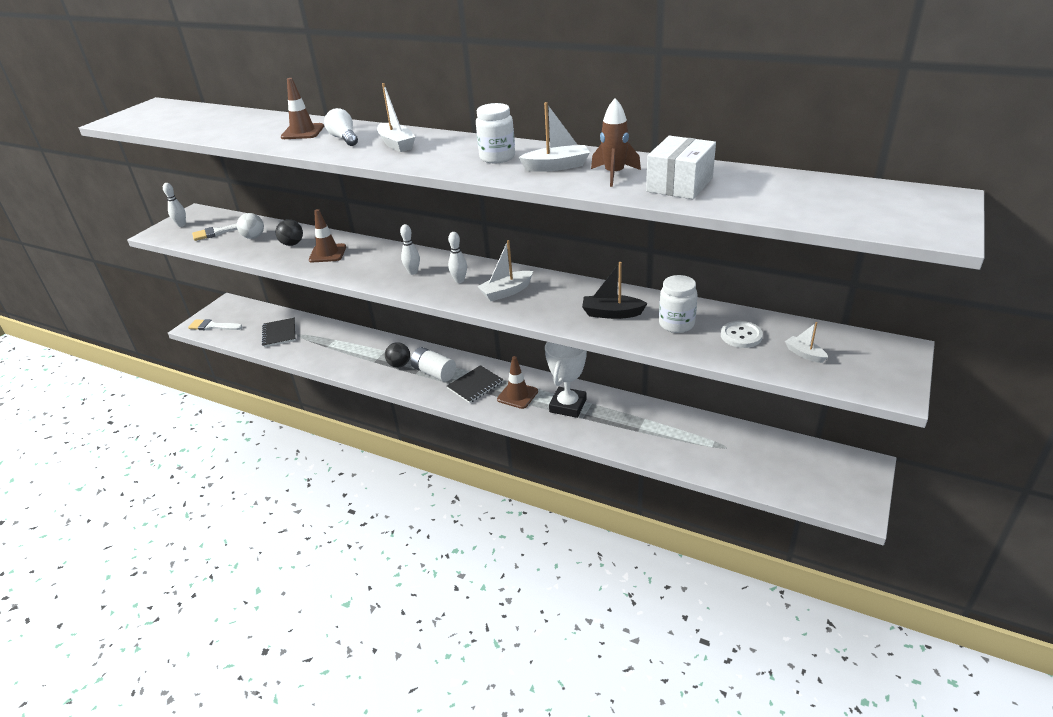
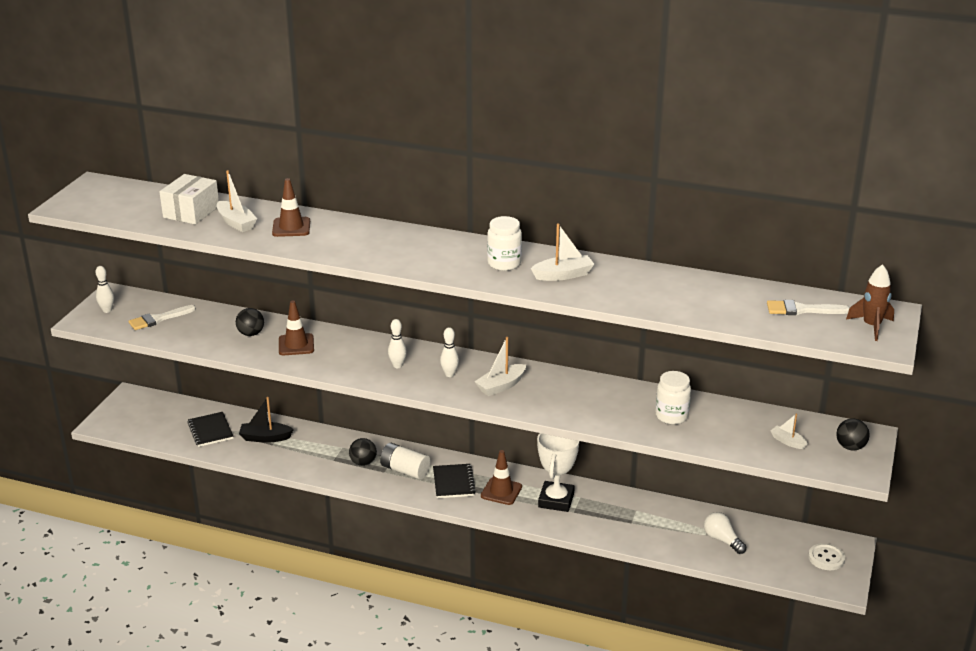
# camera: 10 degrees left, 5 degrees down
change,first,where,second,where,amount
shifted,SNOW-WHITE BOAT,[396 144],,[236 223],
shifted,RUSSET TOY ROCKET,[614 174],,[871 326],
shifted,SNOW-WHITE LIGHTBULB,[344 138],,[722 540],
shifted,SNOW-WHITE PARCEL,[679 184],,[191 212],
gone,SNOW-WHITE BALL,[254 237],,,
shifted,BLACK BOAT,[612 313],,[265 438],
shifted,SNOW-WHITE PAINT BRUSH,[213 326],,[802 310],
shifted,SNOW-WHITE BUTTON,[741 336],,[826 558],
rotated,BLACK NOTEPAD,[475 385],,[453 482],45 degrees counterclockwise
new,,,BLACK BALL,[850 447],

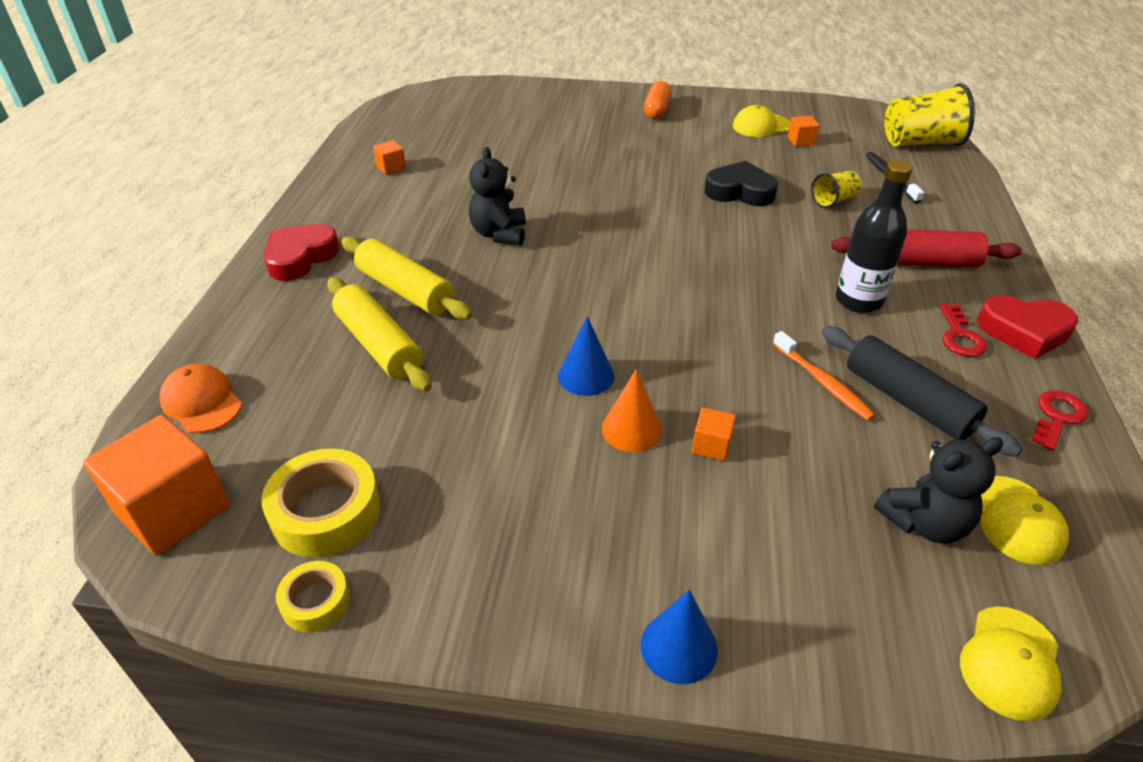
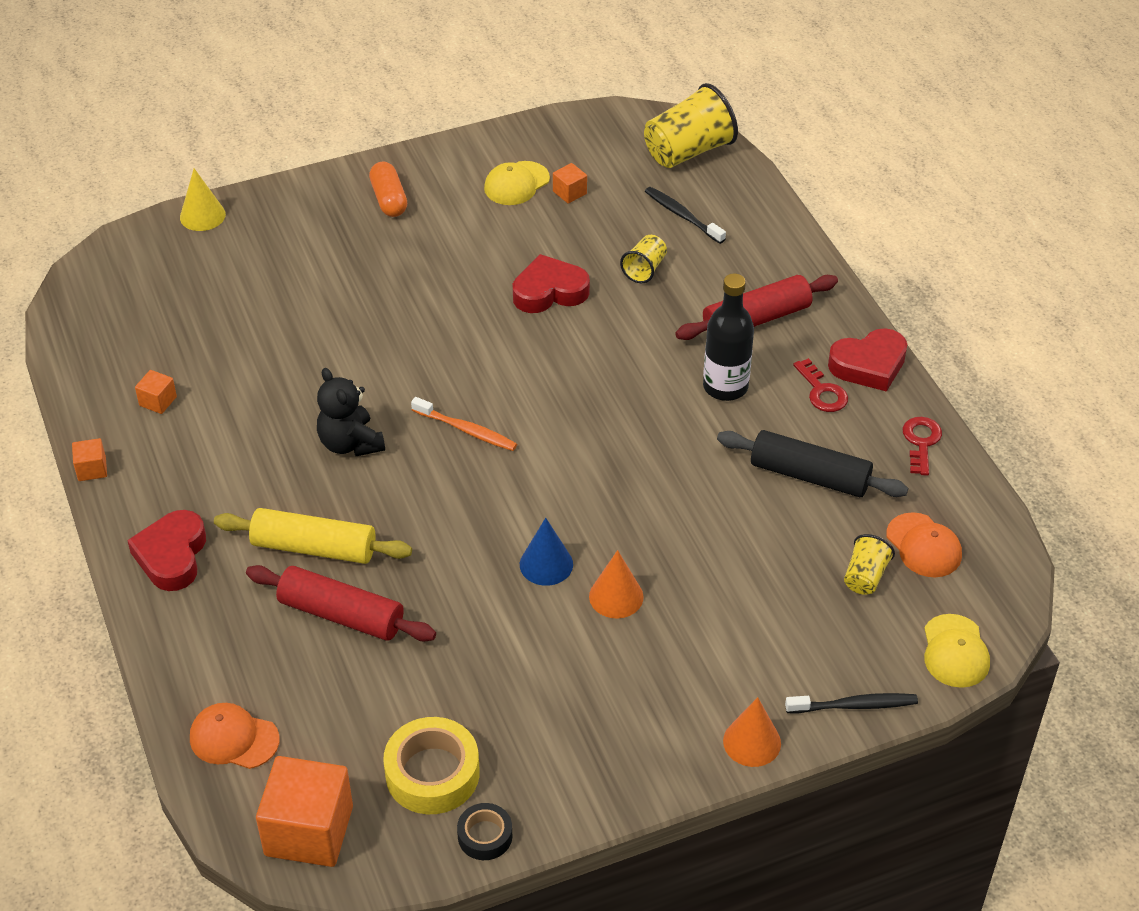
# camera: 30 degrees left, 5 degrees up
change,first,where,second,where,amount
repainted,BLACK HEART,[740 191],RED HEART,[549 291],
repainted,BRIGHT YELLOW DOUGH ROLLER,[379 345],RED DOUGH ROLLER,[341 614],
shifted,BRIGHT ORANGE TOOTH BRUSH,[823 382],,[466 430],
shifted,BRIGHT ORANGE SOLID CUBE,[711 446],,[92 469],
swapped,BLACK TEDDY,[924 523],BRIGHT YELLOW BEAKER,[865 576],
repainted,BRIGHT YELLOW BASEBALL CAP,[1017 520],BRIGHT ORANGE BASEBALL CAP,[923 546],
repainted,BRIGHT YELLOW STICKY TAPE,[315 602],BLACK STICKY TAPE,[485 836],
repainted,BLUE CONE,[679 647],BRIGHT ORANGE CONE,[752 742],
new,,,BRIGHT YELLOW CONE,[202 215],
new,,,BLACK TOOTH BRUSH,[854 705],

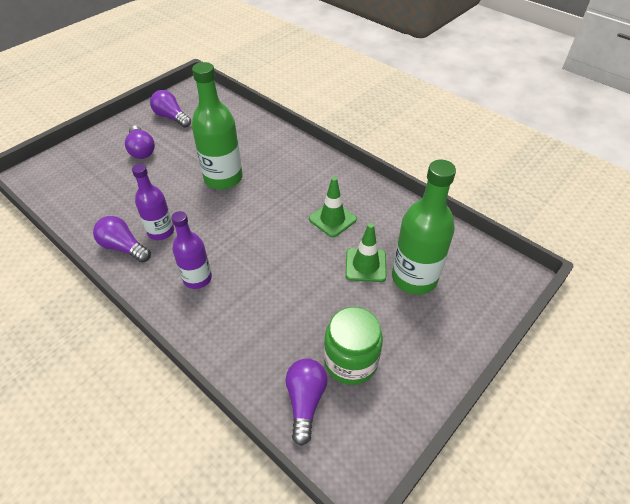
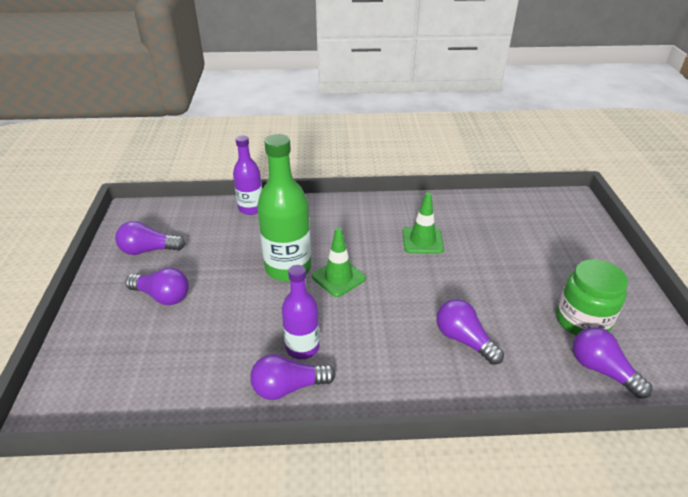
# camera: 45 degrees left, 10 degrees down
change,first,where,second,where,amount
gone,LEAF-GREEN FLASK,[414 278],,,
shifted,VIOLET FLASK,[197 278],,[251 208],
shifted,LEAF-GREEN SAFETY CONE,[365 265],,[338 277],
new,,,VIOLET LIGHTBULB,[464 340],

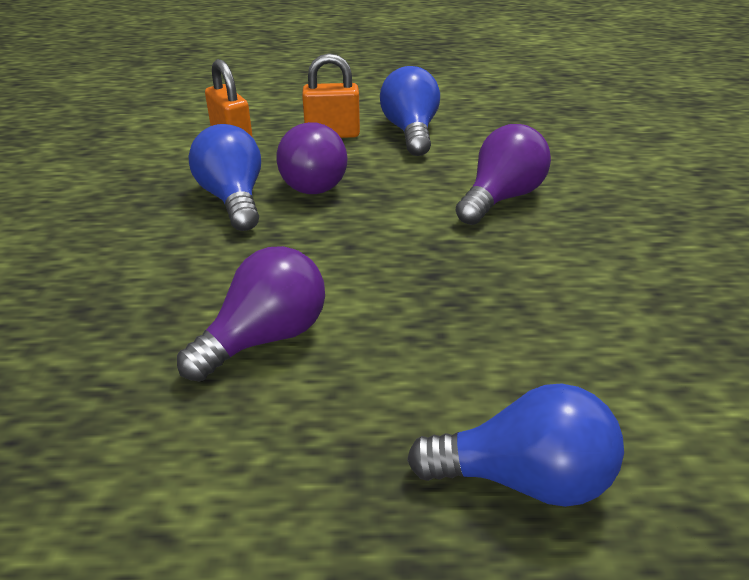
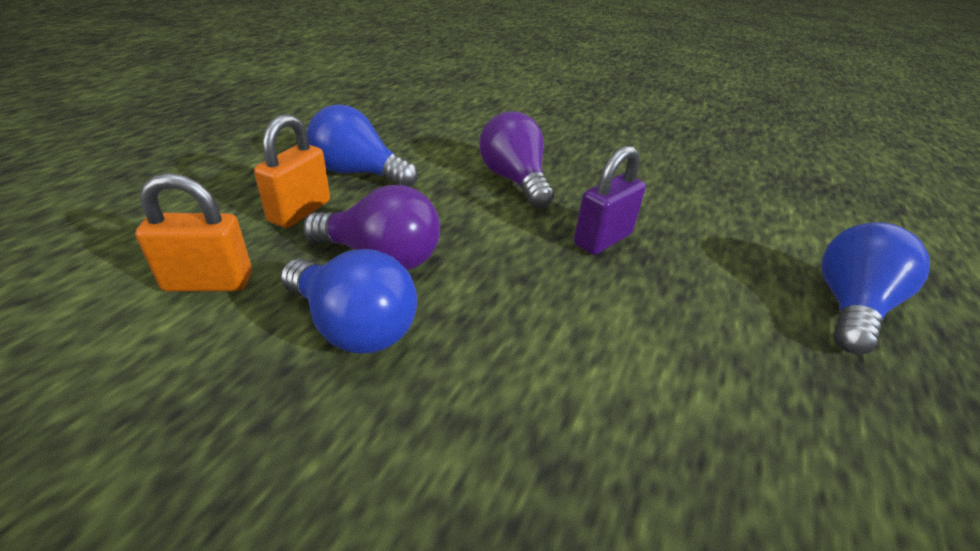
# camera: 65 degrees left, 0 degrees up
change,first,where,second,where,amount
rotated,BLUE LIGHTBULB,[233 199],,[353 326],150 degrees counterclockwise
gone,VIOLET LIGHTBULB,[265 337],,,
new,,,VIOLET SMALL LOCK,[602 239],

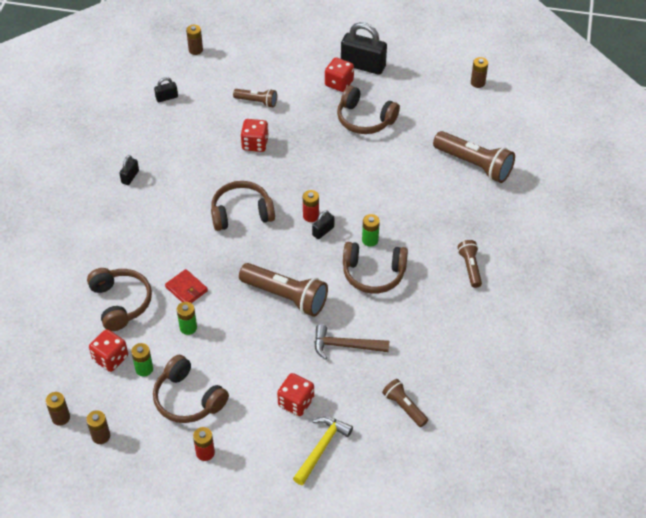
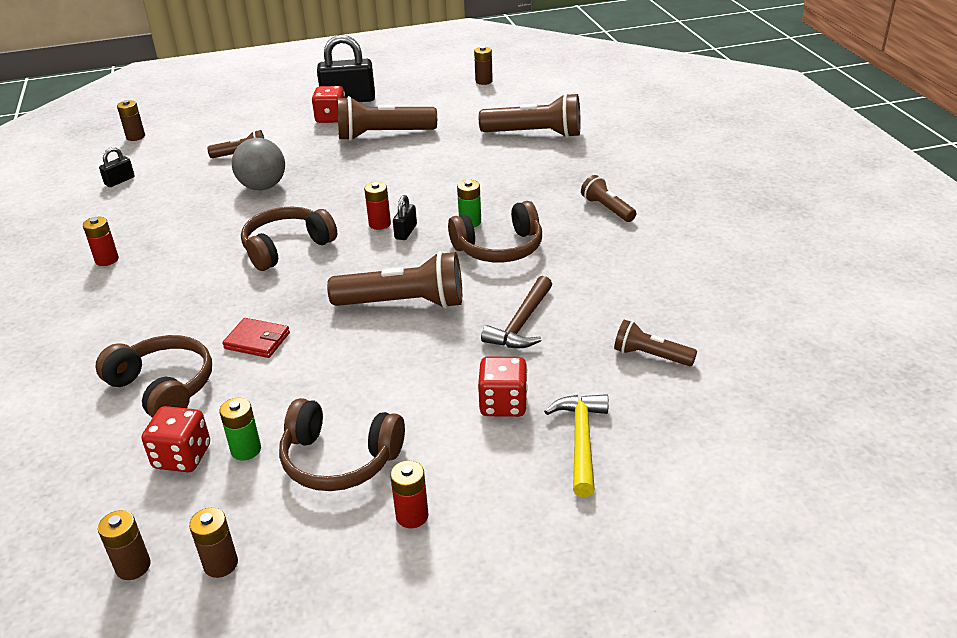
# camera: 25 degrees left, 15 degrees down
change,first,where,second,where,amount
swapped,RUSSET HEADSET,[364 119],RUSSET POCKET TORCH,[383 135],
swapped,RED GAME DIE,[255 144],GRAY BALL,[263 187],
swapped,BLACK SMALL LOCK,[130 177],RED BATTERY,[107 260],
gone,LEAF-GREEN BATTERY,[188 327],,,
rotated,RUSSET CARPENTER'S HAMMER,[345 346],,[521 323],45 degrees counterclockwise

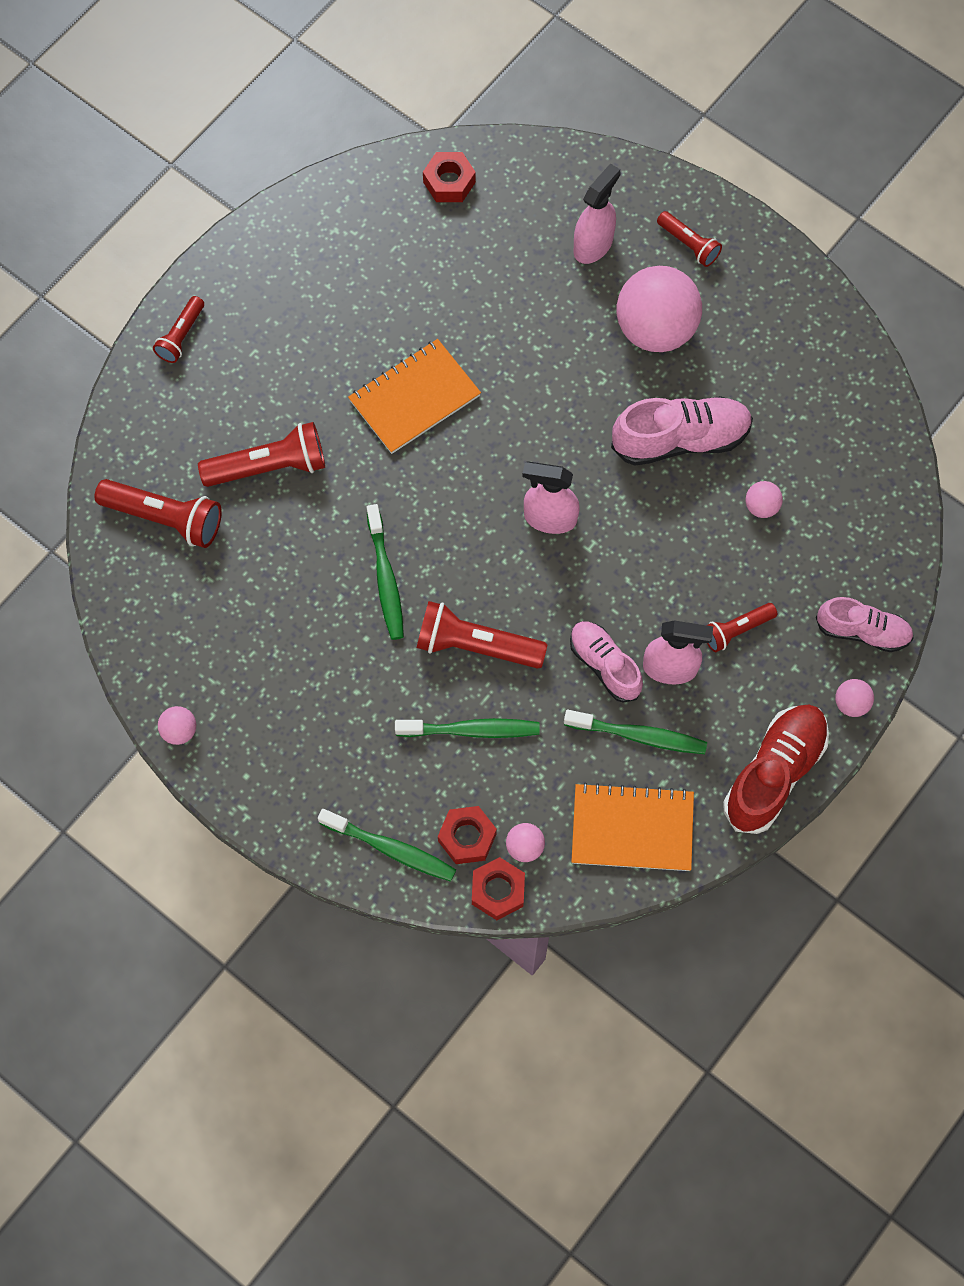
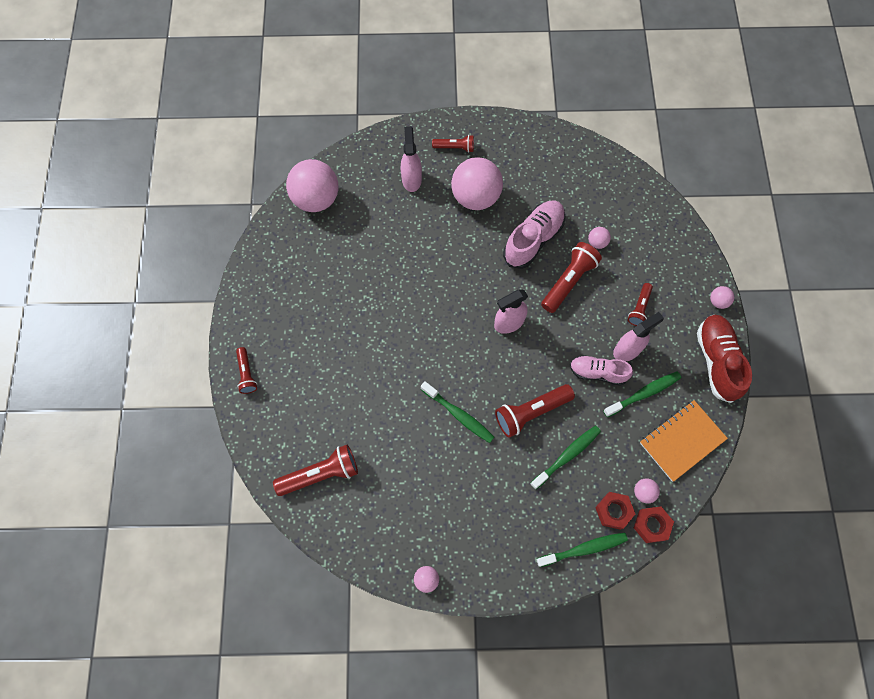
# camera: 40 degrees left, 0 degrees up
change,first,where,second,where,amount
swapped,RED HEXAGON NUT,[449 182],ROSE-PINK BALL,[316 199],
gone,BRIGHT ORANGE NOTEPAD,[414 398],,,
shifted,RED POCKET TORCH,[269 466],,[568 281],
gone,ROSE-PINK SHOE,[862 631],,,

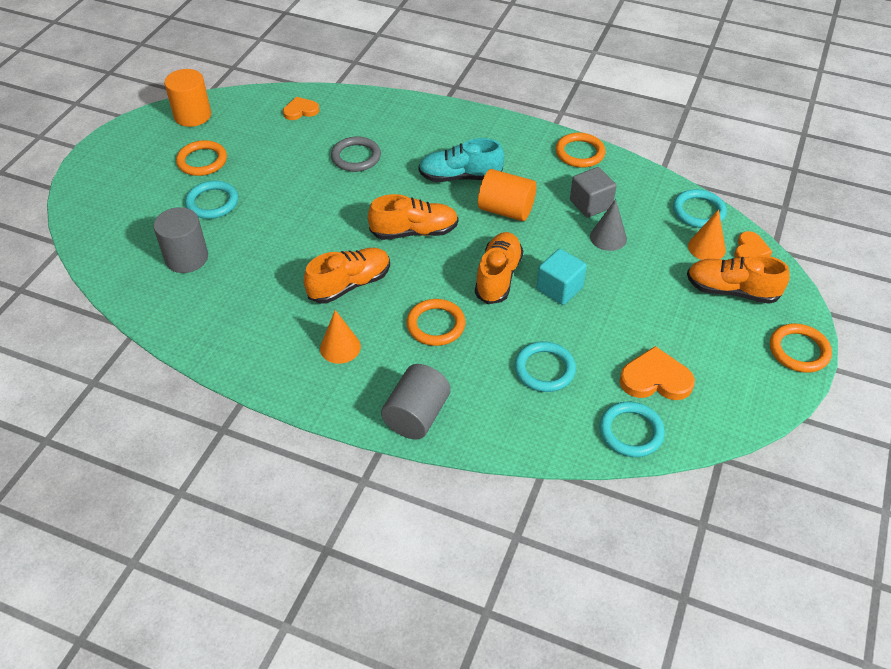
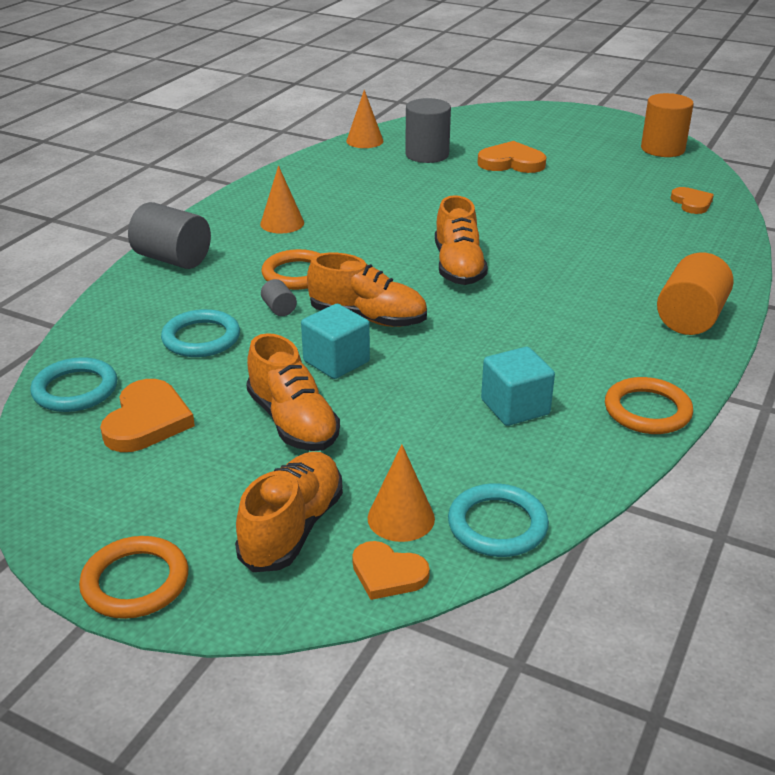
# camera: 95 degrees right, 15 degrees down
change,first,where,second,where,amount
gone,GRAY HOOP,[356 157],,,
gone,AQUA SHOE,[460 177],,,
gone,BRIGHT ORANGE HOOP,[202 161],,,
repainted,GRAY SOLID CUBE,[590 204],AQUA SOLID CUBE,[515 407],
shifted,BRIGHT ORANGE SOLID CYLINDER,[506 210],,[690 318],
swapped,AQUA HOOP,[212 202],BRIGHT ORANGE HEART,[511 162],
gone,GRAY CONE,[608 237],,,
shifted,BRIGHT ORANGE SHOE,[350 284],,[293 422],
new,,,BRIGHT ORANGE CONE,[364 141],
new,,,GRAY SOLID CYLINDER,[279 309],

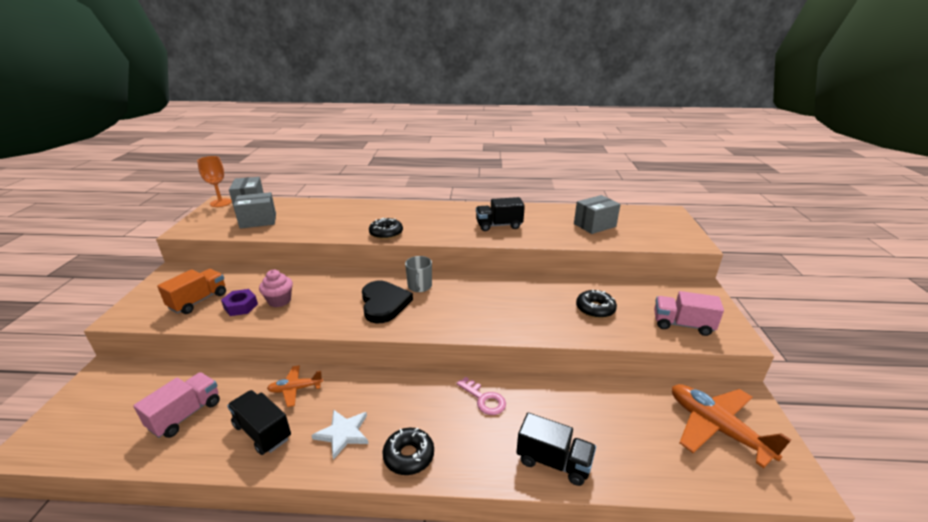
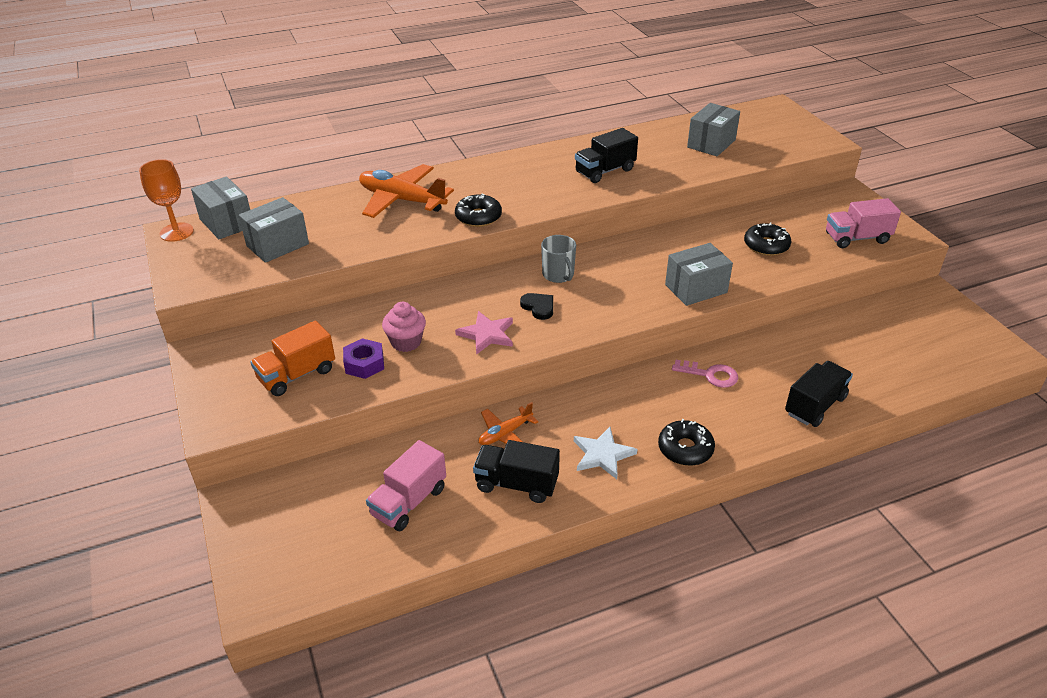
# camera: 25 degrees left, 10 degrees up
change,first,where,second,where,amount
rotated,BRIGHT ORANGE TRUCK,[198 301],,[297 375],135 degrees counterclockwise
scaled,BLACK HEART,[384 304],,[538 307],x0.51
rotated,ROSE-PINK TRUCK,[186 414],,[409 502],150 degrees counterclockwise
shifted,BRIGHT ORANGE AEROPLANE,[716 428],,[402 200],
rotated,BLACK TRUCK,[553 461],,[815 405],45 degrees counterclockwise
new,,,GRAY PARCEL,[696 289],
new,,,ROSE-PINK STAR SHAPE,[487 334],

